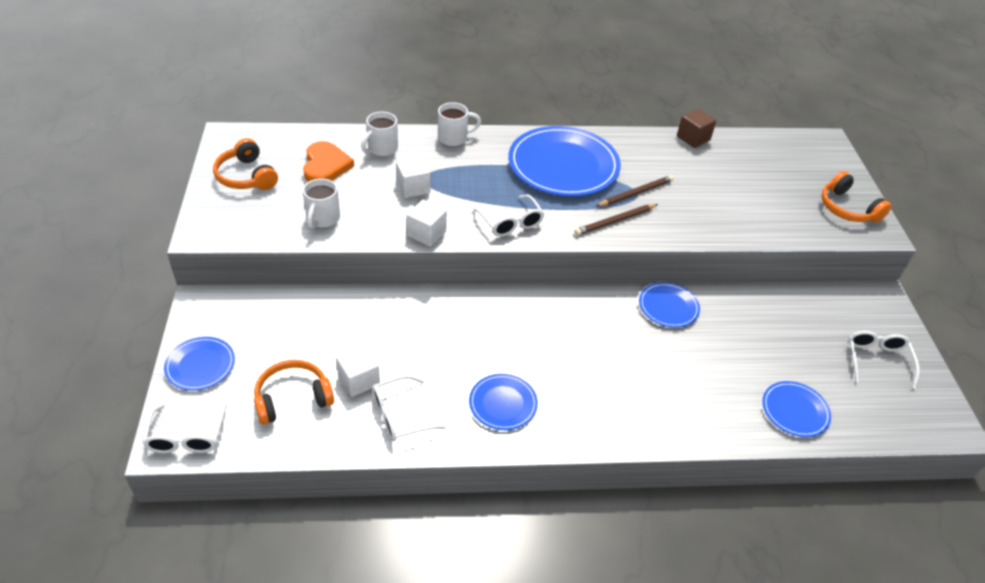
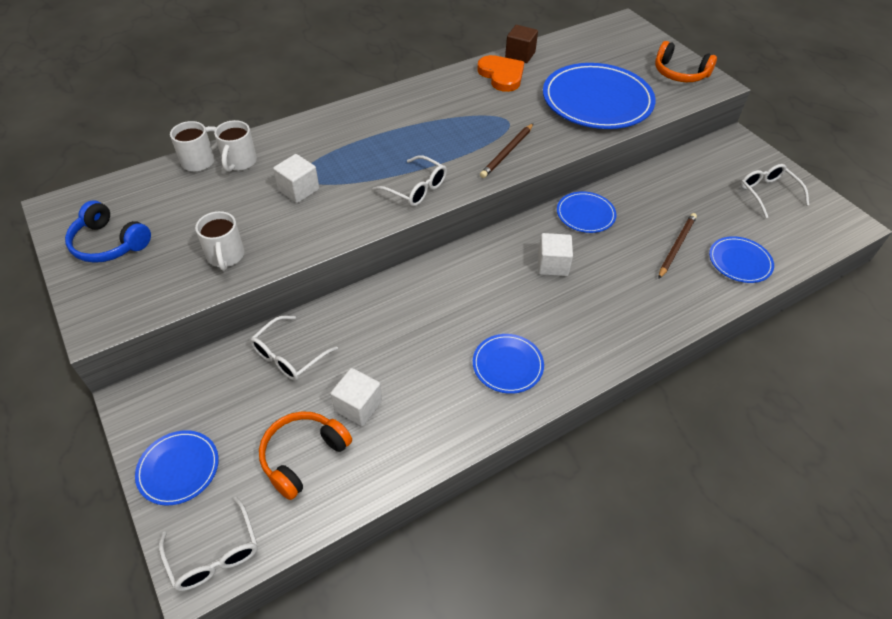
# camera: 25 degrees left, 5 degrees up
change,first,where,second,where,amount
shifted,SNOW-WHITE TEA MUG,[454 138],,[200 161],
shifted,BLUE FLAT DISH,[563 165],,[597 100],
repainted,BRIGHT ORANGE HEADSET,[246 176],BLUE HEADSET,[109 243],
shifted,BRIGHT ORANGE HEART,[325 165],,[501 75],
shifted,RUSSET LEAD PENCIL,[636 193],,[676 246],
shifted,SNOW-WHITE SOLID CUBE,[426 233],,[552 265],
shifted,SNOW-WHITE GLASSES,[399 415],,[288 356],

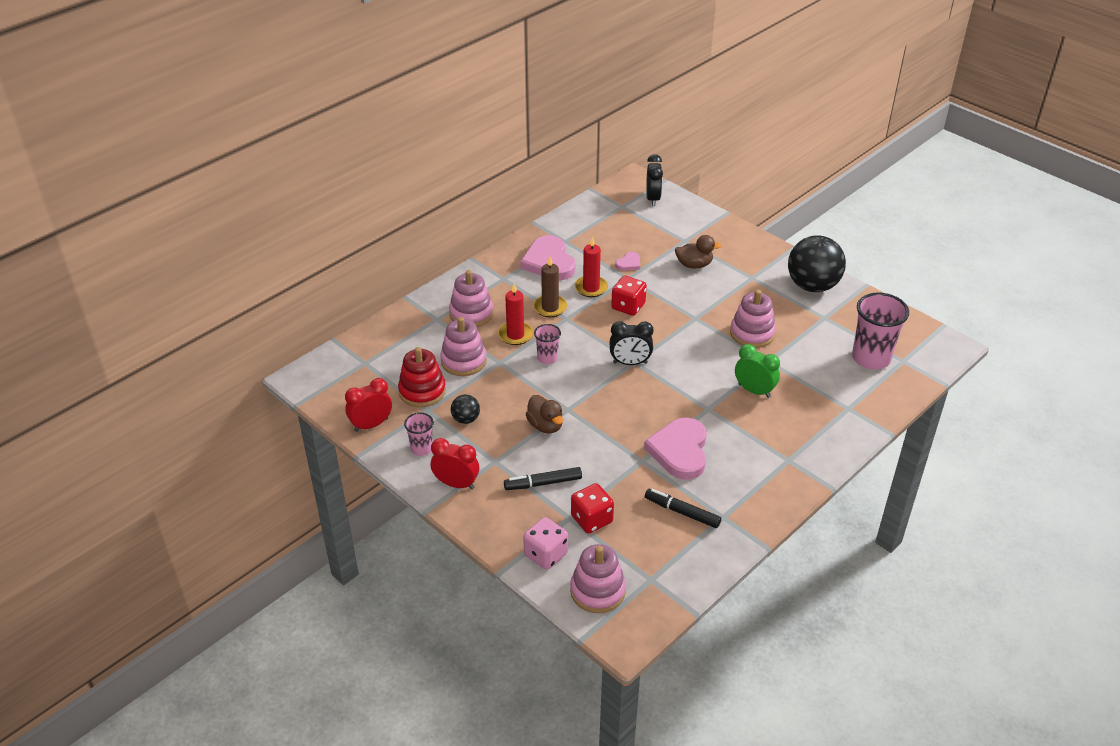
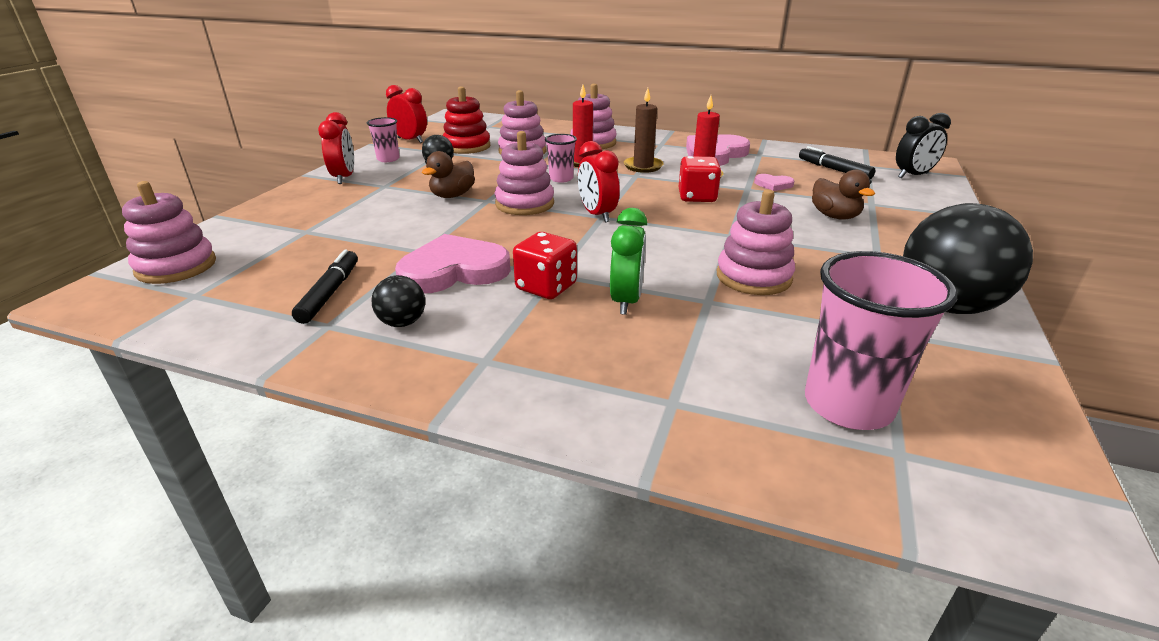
# camera: 65 degrees right, 10 degrees down
change,first,where,second,where,amount
repainted,BLACK ALARM CLOCK,[630 363],RED ALARM CLOCK,[597 215],
shifted,BLACK MARKER PEN,[543 483],,[834 169],
shifted,RED GAME DIE,[592 519],,[546 287],
gone,ROSE-PINK GAME DIE,[546 554],,,
new,,,ROSE-PINK STACKING RINGS,[524 204],
new,,,BLACK BALL,[402 323],

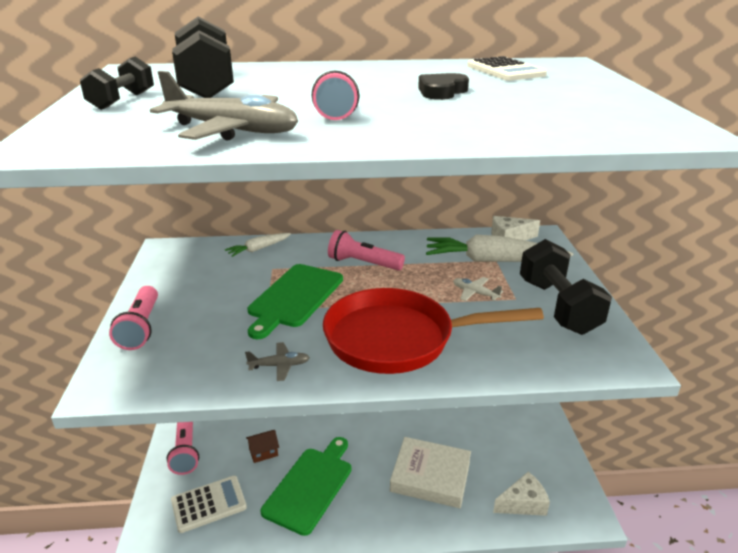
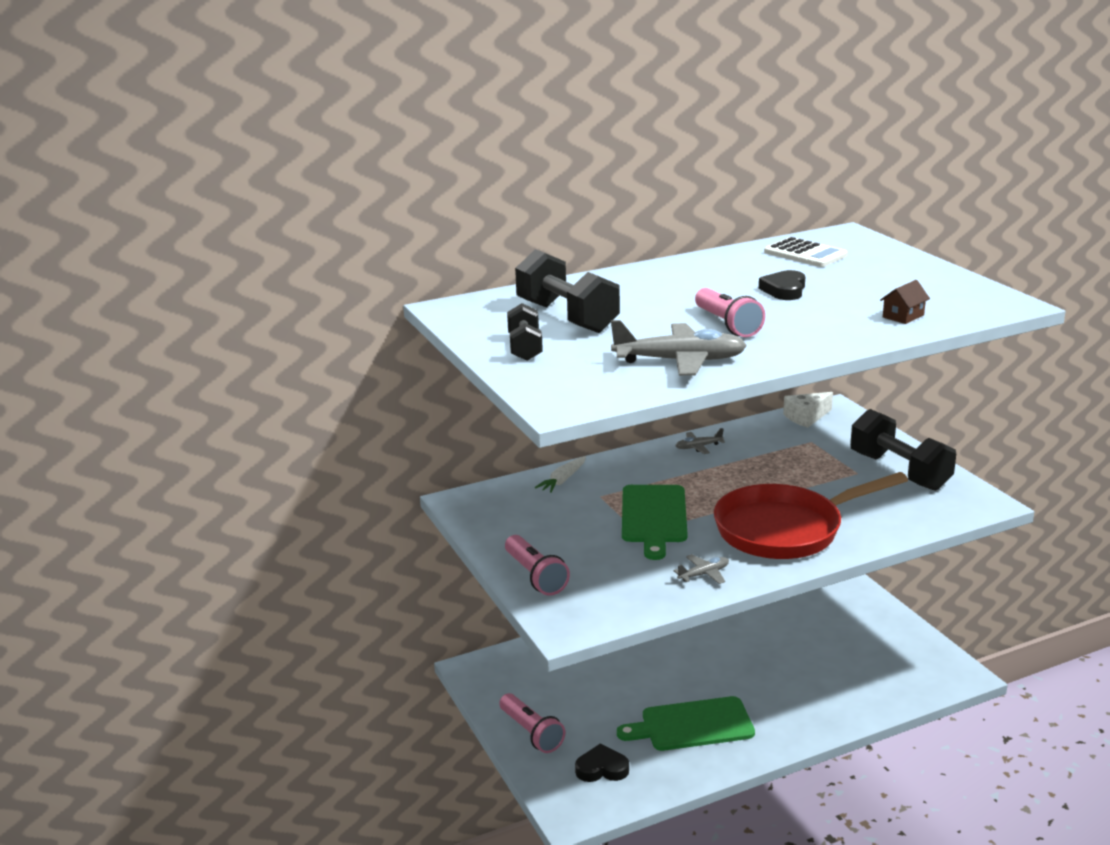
# camera: 20 degrees left, 5 degrees down
change,first,where,second,where,amount
gone,ROSE-PINK POCKET TORCH,[363 263],,,
gone,SNOW-WHITE TOY CARROT,[493 260],,,
gone,SNOW-WHITE AEROPLANE,[475 293],,,
shifted,RUSSET HOUSE,[263 452],,[903 316],
rotated,LEAF-GREEN CUTTING BOARD,[310 486],,[692 725],105 degrees counterclockwise
gone,SNOW-WHITE HARDBACK,[430 476],,,
gone,SNOW-WHITE CHEESE,[523 503],,,
swapped,SNOW-WHITE ADDING MACHINE,[209 504],BLACK HEART,[602 768],
new,,,GRAY AEROPLANE,[698 447],

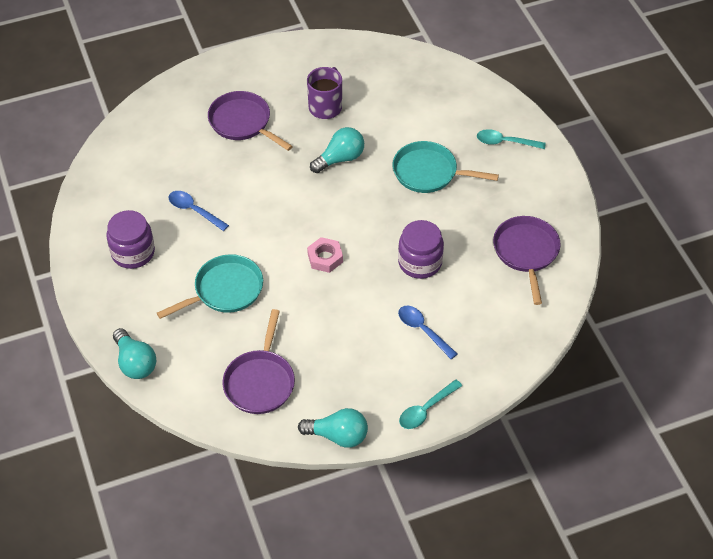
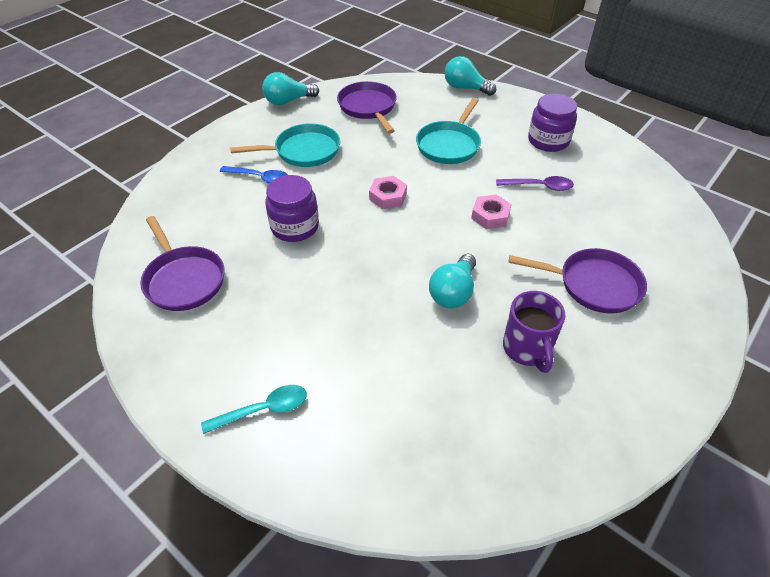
# camera: 150 degrees right, 5 degrees down
change,first,where,second,where,amount
shifted,AQUA SKILLET,[429 172],,[303 151],
repainted,BLUE TABLESPOON,[194 210],VIOLET TABLESPOON,[539 186],
gone,AQUA TABLESPOON,[426 409],,,
new,,,ROSE-PINK HEXAGON NUT,[490 216],

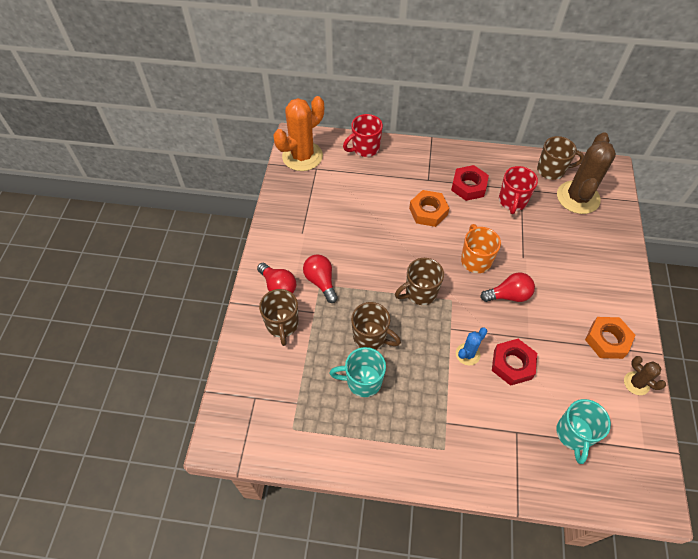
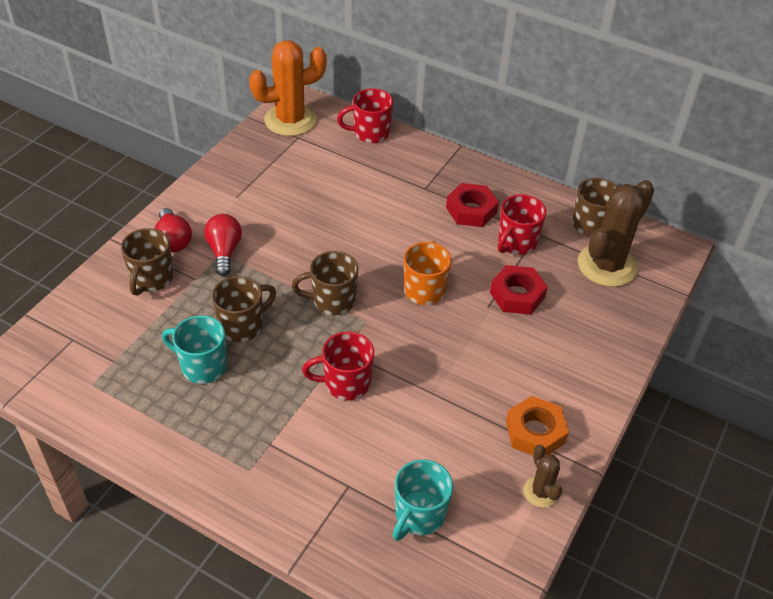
# camera: 20 degrees right, 10 degrees down
change,first,where,second,where,amount
gone,BRIGHT ORANGE HEXAGON NUT,[428 212],,,
gone,RED LIGHTBULB,[508 295],,,
rotated,RUSSET TEA MUG,[371 337],,[242 326],90 degrees counterclockwise
swapped,BLUE PRICKLY PLANT,[467 354],RED TEA MUG,[345 383],
shifted,RED HEXAGON NUT,[512 364],,[517 295],

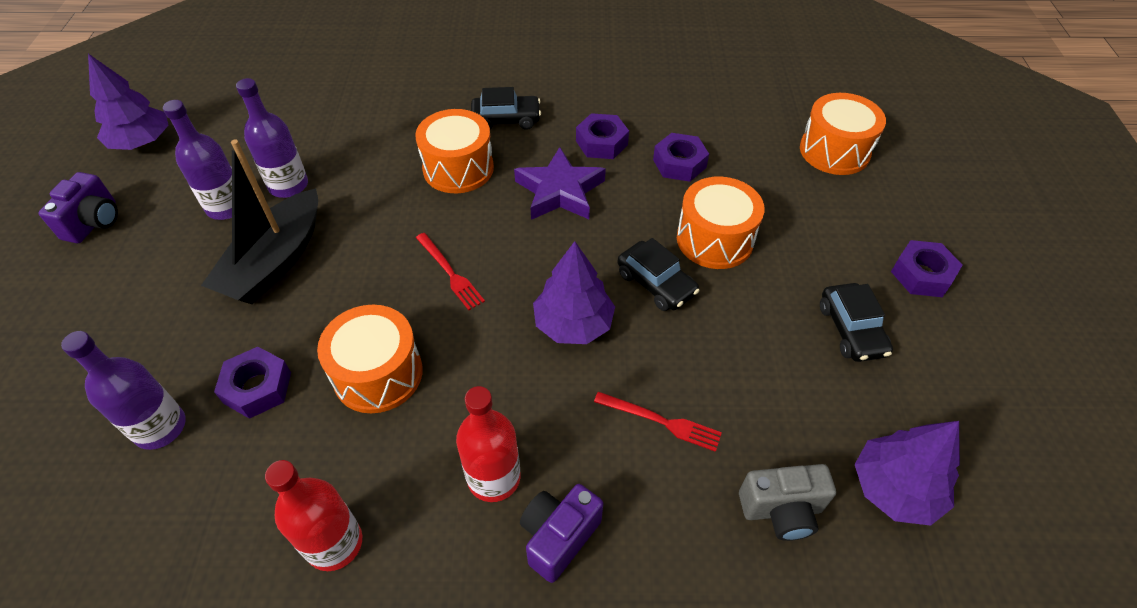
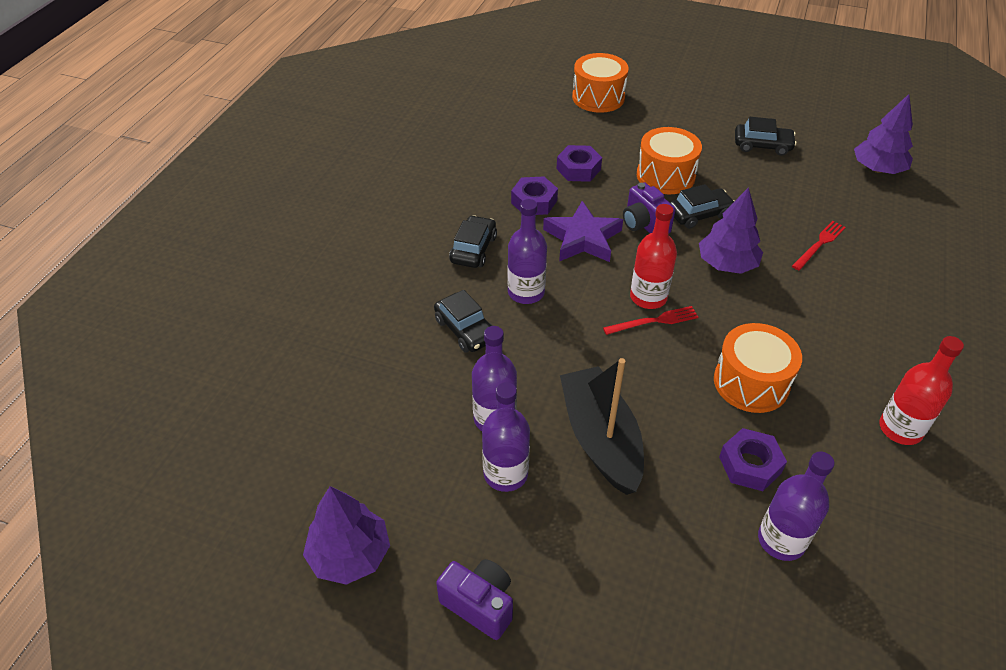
# camera: 70 degrees left, 5 degrees down
change,first,where,second,where,amount
swapped,BRIGHT ORANGE DRUM,[458 168],VIOLET FLASK,[526 292],
rotated,BLACK BOAT,[275 261],,[600 439],150 degrees counterclockwise
gone,VIOLET HEXAGON NUT,[922 275],,,
shifted,RED FLASK,[494 478],,[648 297],
gone,GRAY CAMERA,[781 510],,,
shifted,VIOLET CAMERA,[558 537],,[644 224],
new,,,BLACK TOY CAR,[465 330],

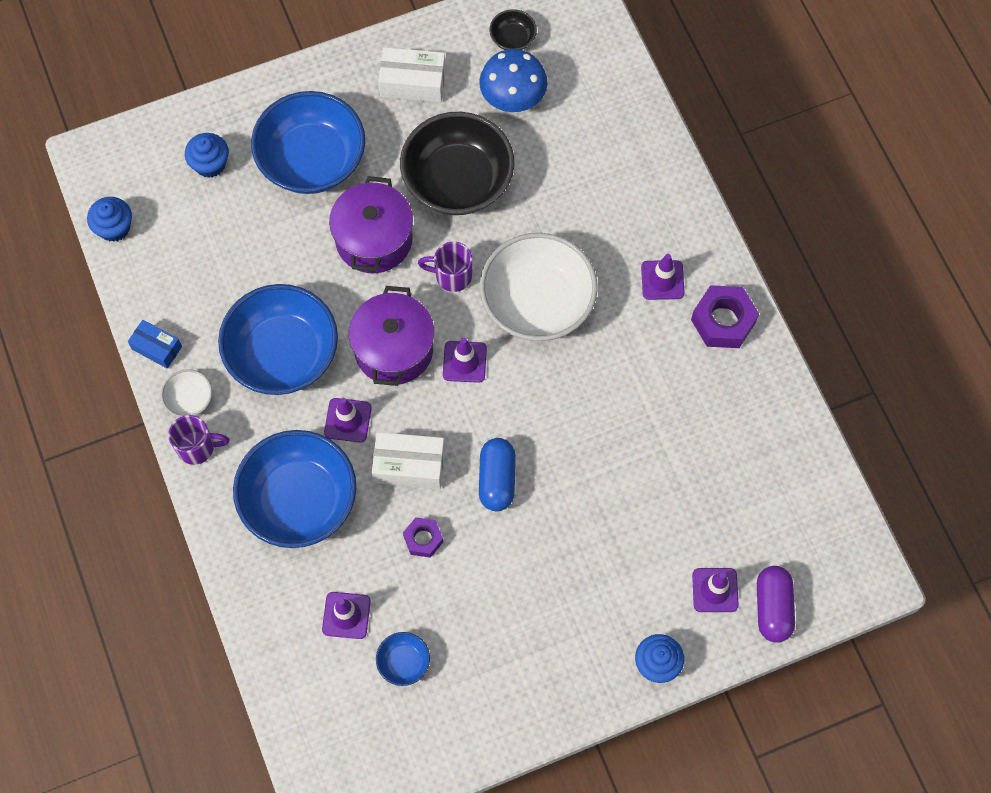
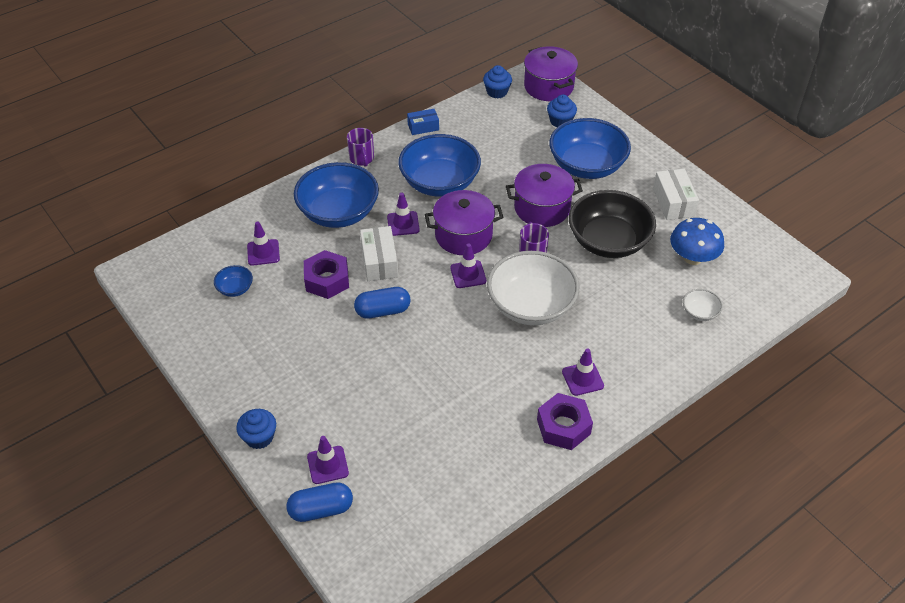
# camera: 75 degrees right, 20 degrees down
change,first,where,second,where,amount
gone,BLACK DEEP DISH,[512 39],,,
rotated,BLUE PARCEL,[157 348],,[423 127],60 degrees clockwise
shifted,SNOW-WHITE DEEP DISH,[189 399],,[700 312],
scaled,VIOLET HEXAGON NUT,[423 539],,[327 280],x1.68
repainted,VIOLET PILL,[773 608],BLUE PILL,[321 509],
new,,,VIOLET POT,[548 86],

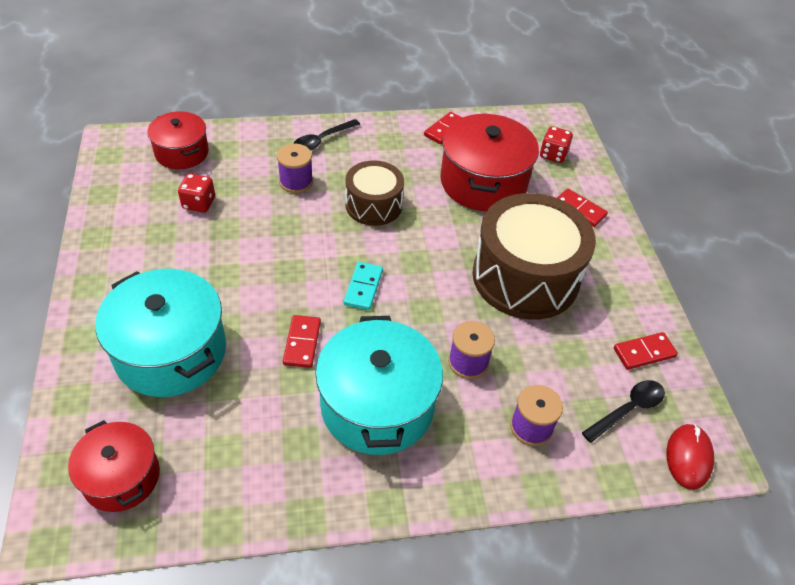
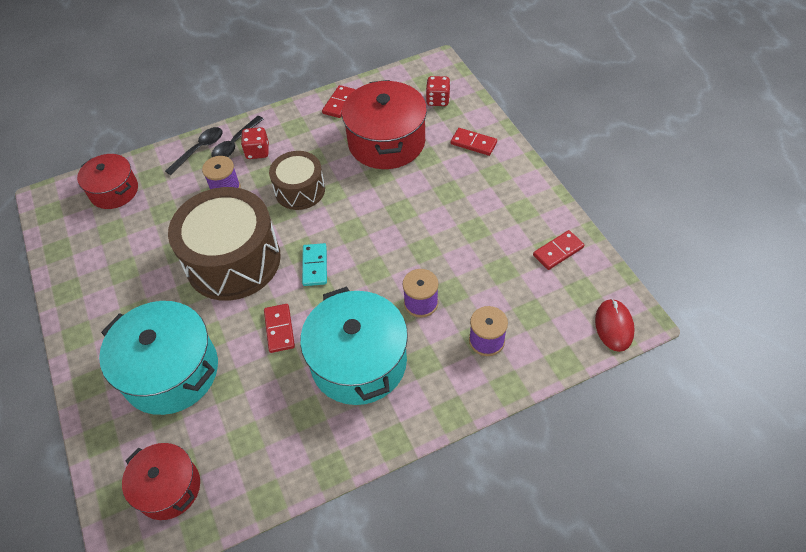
# camera: 10 degrees left, 5 degrees up
change,first,where,second,where,amount
shifted,RED GAME DIE,[199 203],,[257 152],
shifted,RUSSET DRUM,[525 277],,[233 260],
shifted,BLACK TABLESPOON,[628 409],,[199 149],

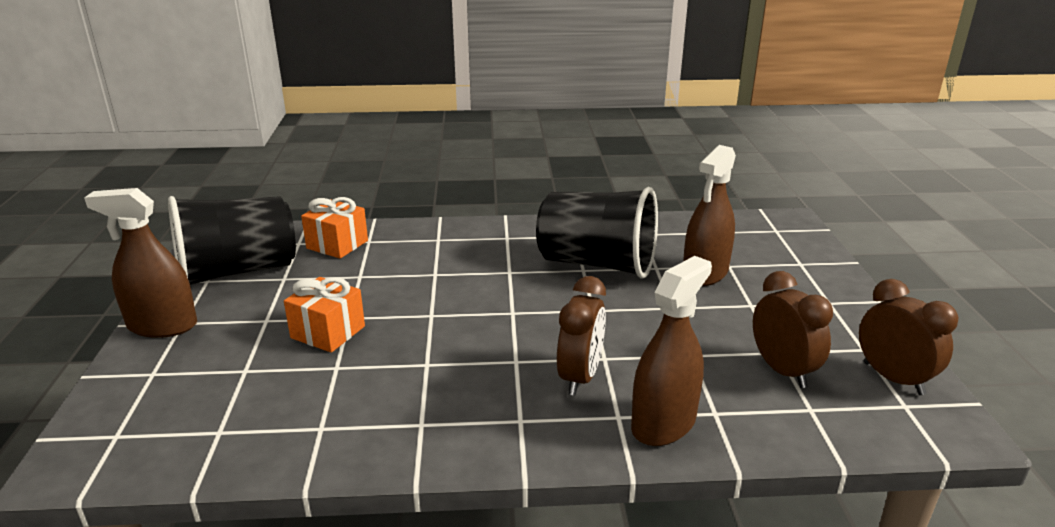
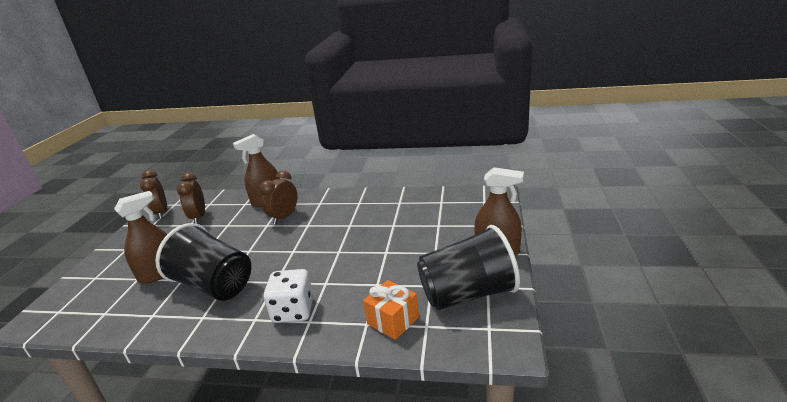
# camera: 165 degrees left, 0 degrees up
change,first,where,second,where,amount
gone,BRIGHT ORANGE WRAPPED GIFT,[328 332],,,
new,,,SNOW-WHITE GAME DIE,[293 311],

